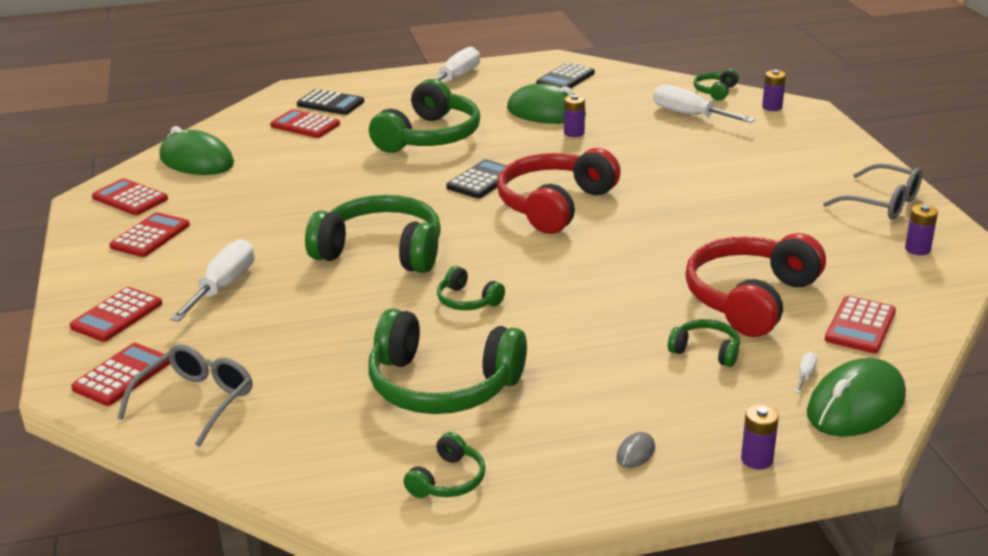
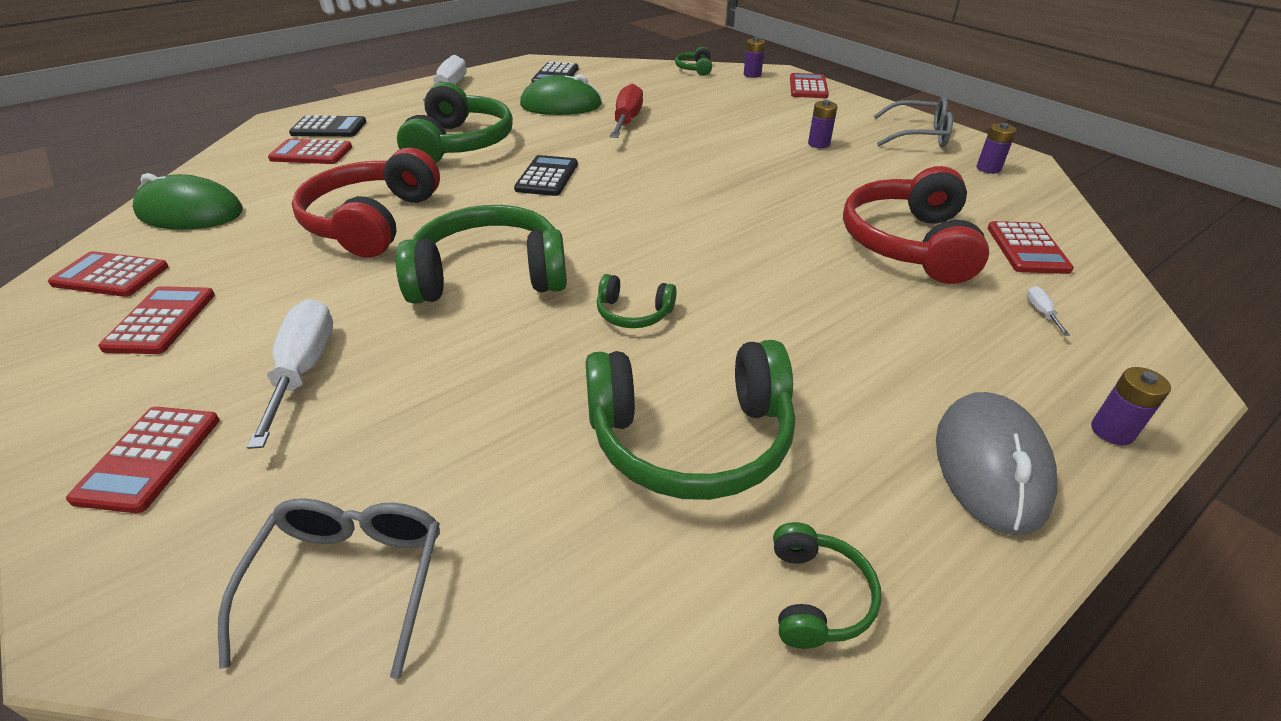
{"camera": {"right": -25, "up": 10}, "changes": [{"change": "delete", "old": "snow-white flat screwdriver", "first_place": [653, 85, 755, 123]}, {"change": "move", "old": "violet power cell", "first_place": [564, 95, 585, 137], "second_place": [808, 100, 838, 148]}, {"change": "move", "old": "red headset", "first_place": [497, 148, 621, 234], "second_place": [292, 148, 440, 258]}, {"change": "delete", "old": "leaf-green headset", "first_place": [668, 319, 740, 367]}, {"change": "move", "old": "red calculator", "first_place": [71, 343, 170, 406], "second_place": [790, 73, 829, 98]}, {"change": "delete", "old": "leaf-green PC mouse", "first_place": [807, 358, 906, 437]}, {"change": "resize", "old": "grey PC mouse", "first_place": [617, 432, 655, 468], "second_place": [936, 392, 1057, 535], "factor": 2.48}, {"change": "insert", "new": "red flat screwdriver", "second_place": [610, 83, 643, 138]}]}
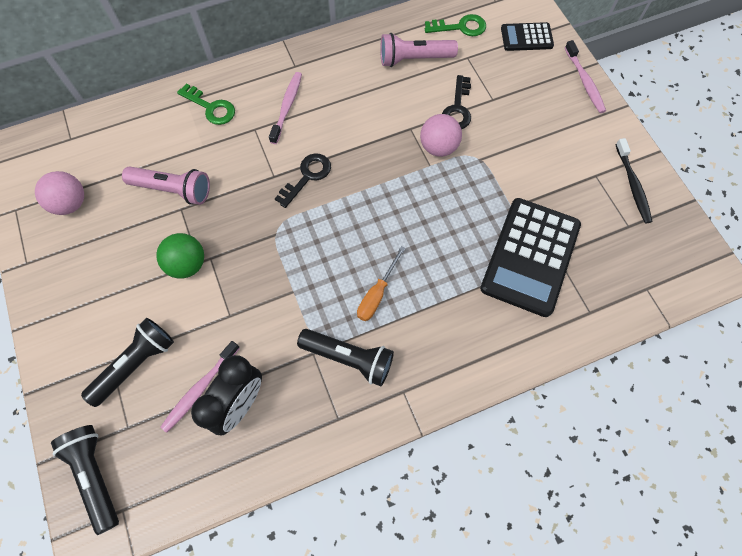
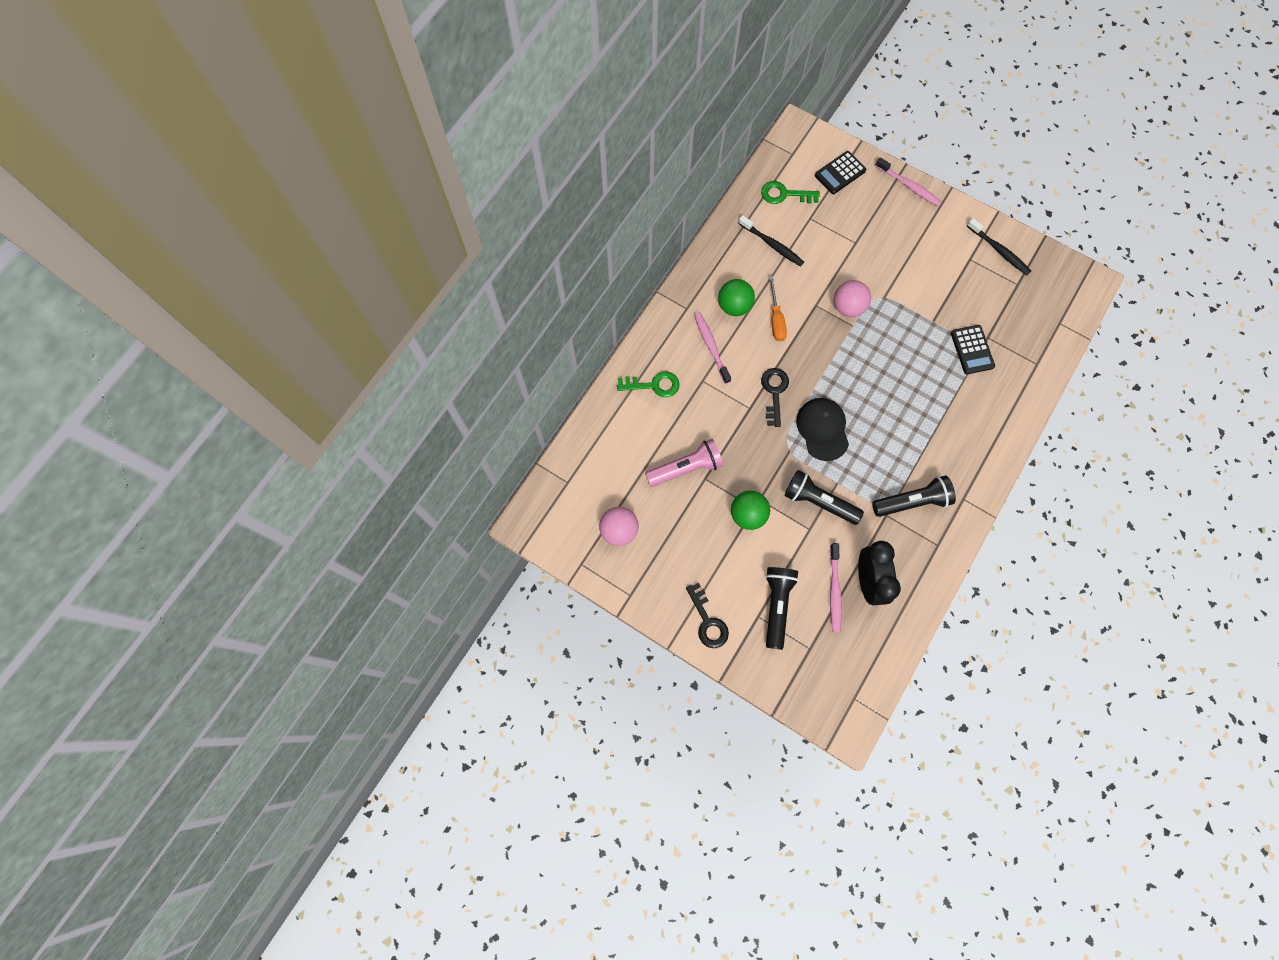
{"camera": {"right": -35, "up": 5}, "changes": [{"change": "rotate", "old": "leaf-green door key", "first_place": [425, 14, 486, 36], "second_place": [761, 181, 820, 204], "degrees": -135}, {"change": "replace", "old": "rosy pocket torch", "new": "ebony toothbrush", "first_place": [380, 33, 458, 67], "second_place": [738, 215, 804, 267]}, {"change": "move", "old": "ebony door key", "first_place": [442, 75, 471, 129], "second_place": [686, 583, 729, 648]}, {"change": "resize", "old": "ebony calculator", "first_place": [480, 198, 581, 317], "second_place": [951, 325, 995, 374], "factor": 0.52}, {"change": "move", "old": "bright orange flat screwdriver", "first_place": [357, 246, 406, 321], "second_place": [769, 276, 787, 341]}, {"change": "move", "old": "ebony pocket torch", "first_place": [51, 425, 119, 535], "second_place": [785, 470, 864, 525]}, {"change": "insert", "new": "leaf-green play ball", "second_place": [718, 279, 755, 316]}, {"change": "insert", "new": "ebony baseball cap", "second_place": [796, 398, 849, 461]}]}
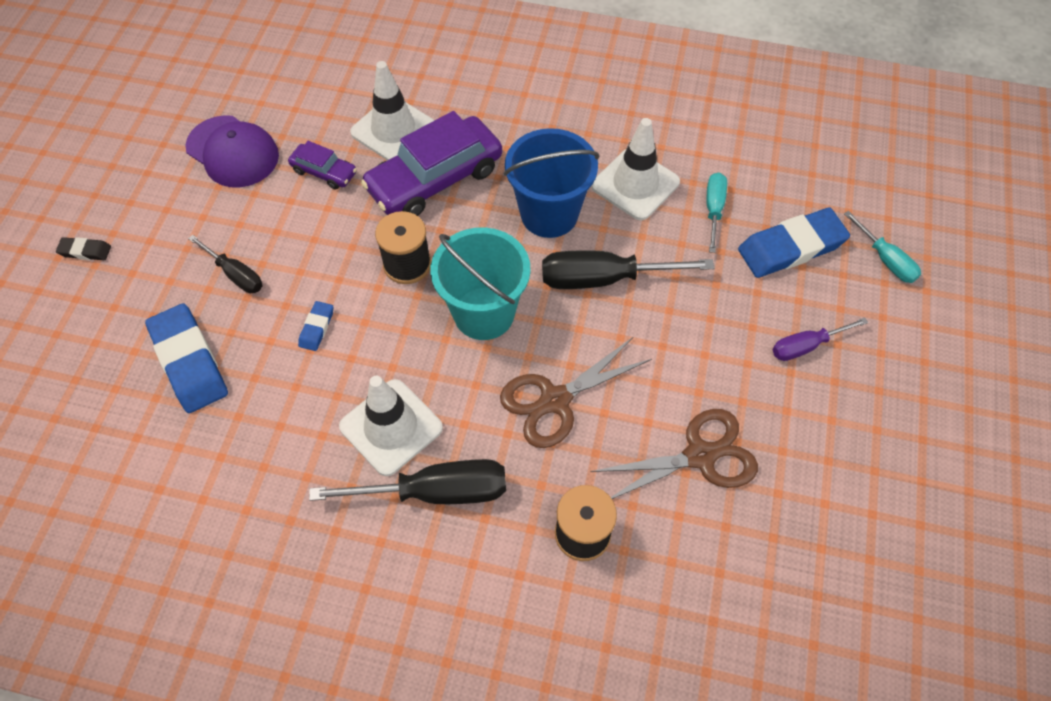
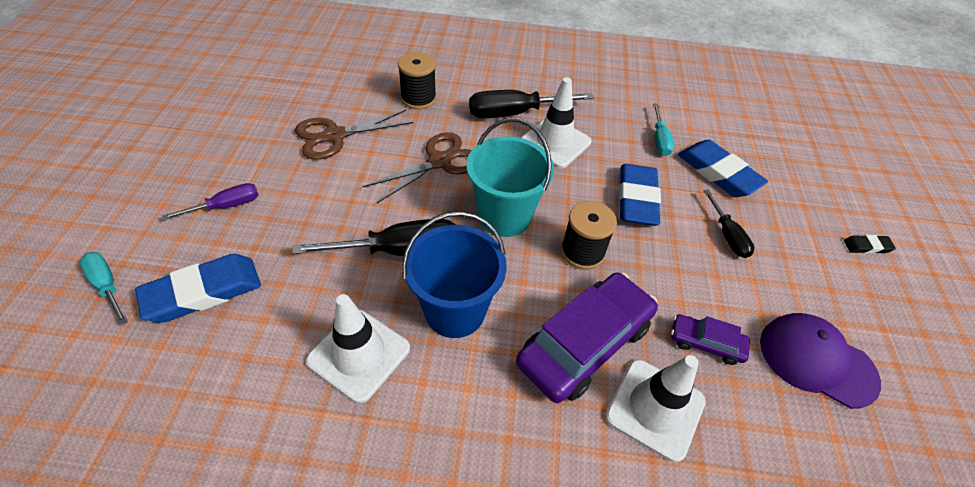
{"camera": {"right": 170, "up": -10}, "changes": [{"change": "move", "old": "aqua flat screwdriver", "first_place": [706, 172, 727, 253], "second_place": [653, 104, 674, 156]}, {"change": "rotate", "old": "ebony flat screwdriver", "first_place": [188, 235, 263, 293], "second_place": [703, 190, 754, 258], "degrees": -135}, {"change": "resize", "old": "blue pencil eraser", "first_place": [298, 301, 333, 351], "second_place": [619, 164, 661, 226], "factor": 2.14}]}
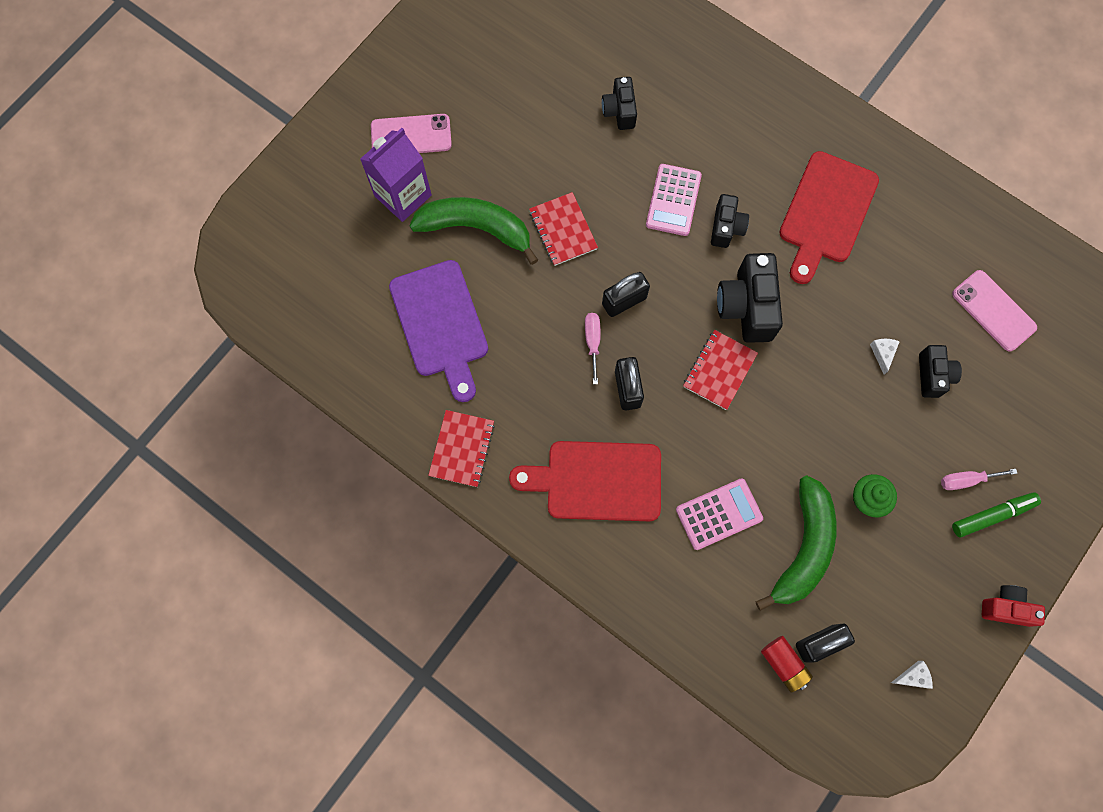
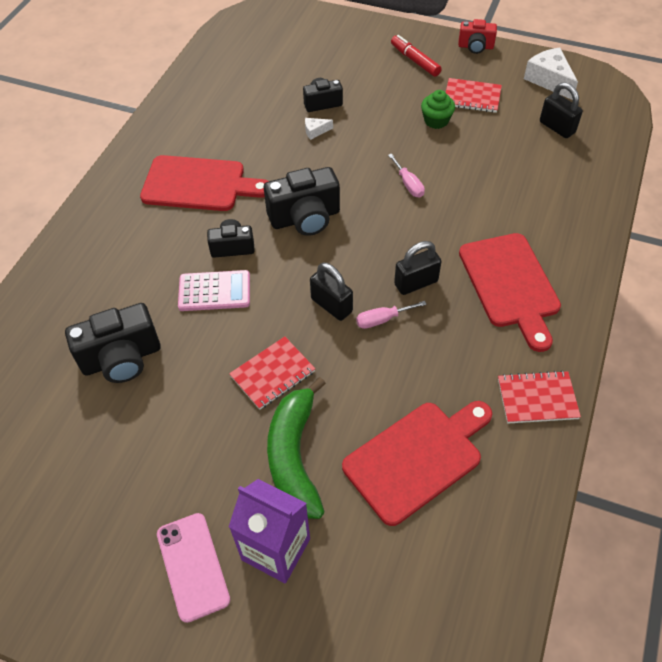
{"camera": {"right": -105, "up": -20}, "changes": [{"change": "resize", "old": "ebony camera", "first_place": [602, 77, 637, 130], "second_place": [65, 303, 161, 383], "factor": 1.67}, {"change": "recolor", "old": "violet chopping board", "new": "red chopping board", "first_place": [389, 260, 488, 402], "second_place": [342, 401, 492, 526]}, {"change": "delete", "old": "rosy smartphone", "first_place": [952, 270, 1037, 352]}, {"change": "move", "old": "red notepad", "first_place": [683, 330, 758, 410], "second_place": [446, 78, 502, 113]}, {"change": "move", "old": "rosy flat screwdriver", "first_place": [941, 469, 1017, 490], "second_place": [388, 153, 425, 198]}, {"change": "delete", "old": "leaf-green banana", "first_place": [756, 475, 836, 611]}, {"change": "delete", "old": "rosy calculator", "first_place": [676, 478, 763, 550]}, {"change": "recolor", "old": "leaf-green marker", "new": "red marker", "first_place": [952, 493, 1041, 537], "second_place": [391, 35, 442, 77]}, {"change": "rotate", "old": "red camera", "first_place": [982, 585, 1045, 627], "second_place": [458, 19, 497, 54], "degrees": -75}, {"change": "delete", "old": "red power cell", "first_place": [761, 636, 813, 692]}, {"change": "resize", "old": "snow-white cheese", "first_place": [891, 661, 933, 689], "second_place": [524, 48, 578, 100], "factor": 2.05}]}
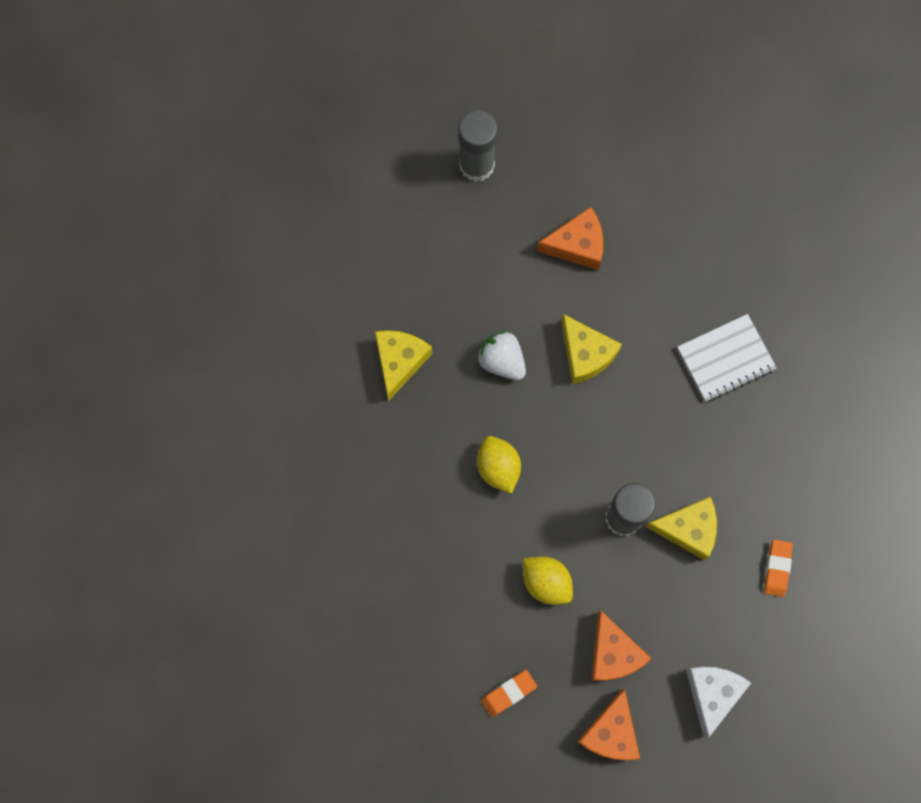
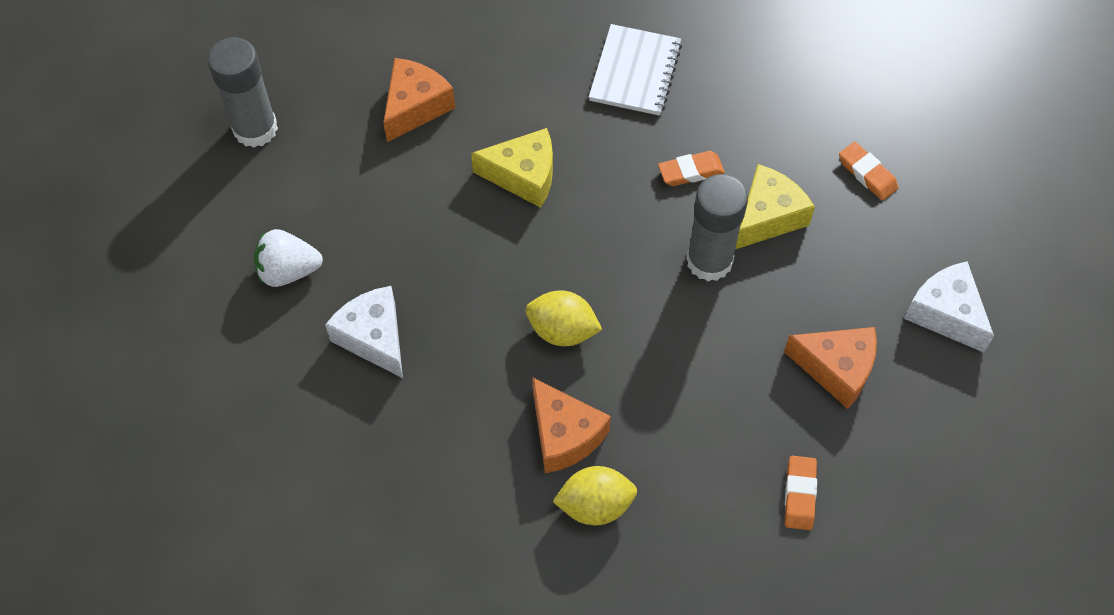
{"camera": {"right": -50, "up": -15}, "changes": [{"change": "recolor", "old": "bright yellow cheese", "new": "snow-white cheese", "first_place": [375, 330, 432, 401], "second_place": [325, 286, 403, 378]}, {"change": "move", "old": "snow-white berry", "first_place": [477, 331, 526, 380], "second_place": [254, 229, 323, 287]}, {"change": "move", "old": "bright yellow toy lemon", "first_place": [523, 556, 573, 605], "second_place": [553, 466, 637, 526]}, {"change": "move", "old": "bright orange cheese", "first_place": [577, 689, 640, 760], "second_place": [532, 377, 611, 473]}, {"change": "insert", "new": "bright orange pencil eraser", "second_place": [658, 151, 725, 186]}]}
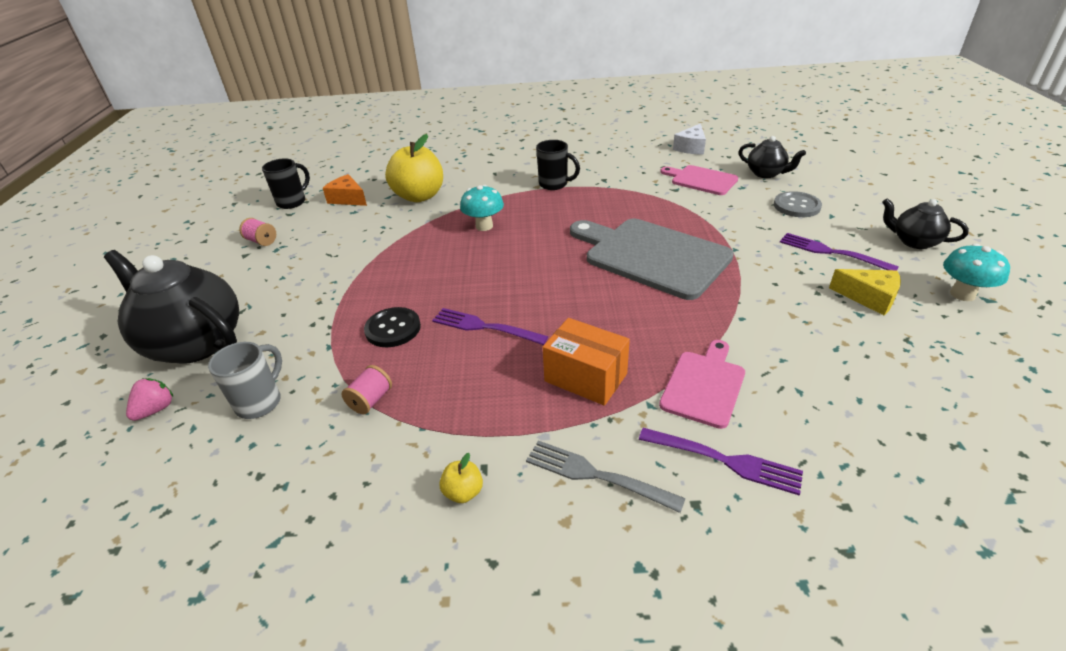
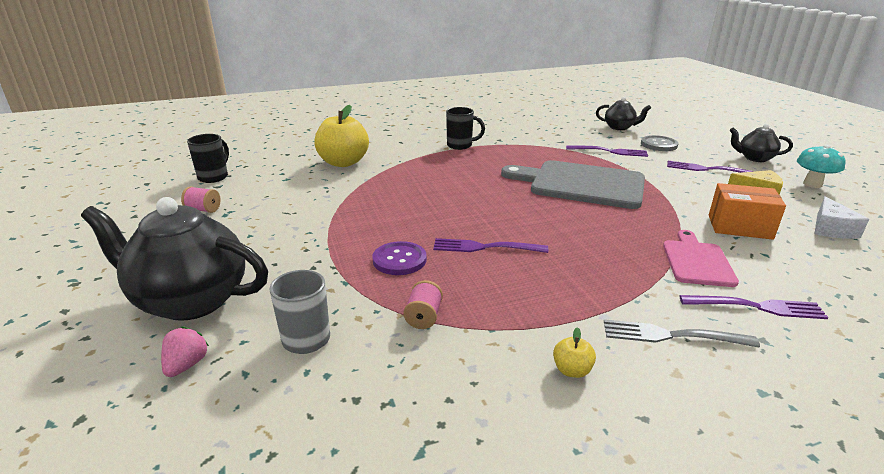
{"camera": {"right": -20, "up": -10}, "changes": [{"change": "move", "old": "snow-white cheese", "first_place": [673, 124, 706, 155], "second_place": [814, 196, 869, 239]}, {"change": "delete", "old": "rosy chopping board", "first_place": [660, 165, 738, 195]}, {"change": "delete", "old": "bright orange cheese", "first_place": [323, 174, 367, 206]}, {"change": "delete", "old": "aqua toadstool", "first_place": [460, 185, 504, 231]}, {"change": "recolor", "old": "ebony button", "new": "violet button", "first_place": [364, 307, 421, 347], "second_place": [372, 241, 427, 275]}, {"change": "move", "old": "bright orange package", "first_place": [543, 318, 630, 406], "second_place": [709, 183, 786, 240]}, {"change": "insert", "new": "violet fork", "second_place": [566, 146, 648, 157]}]}
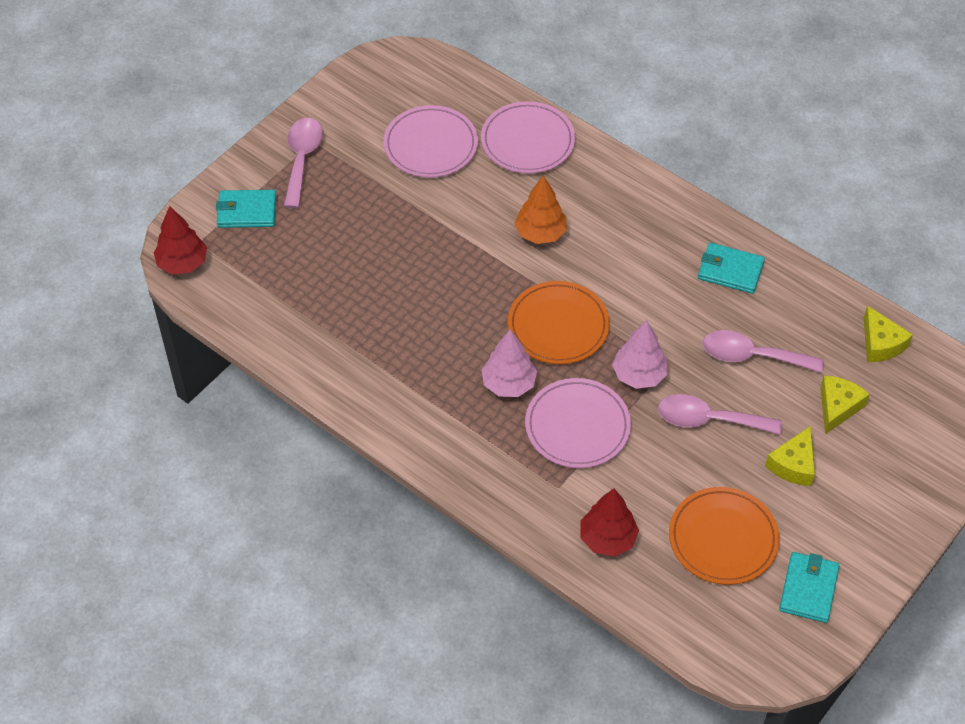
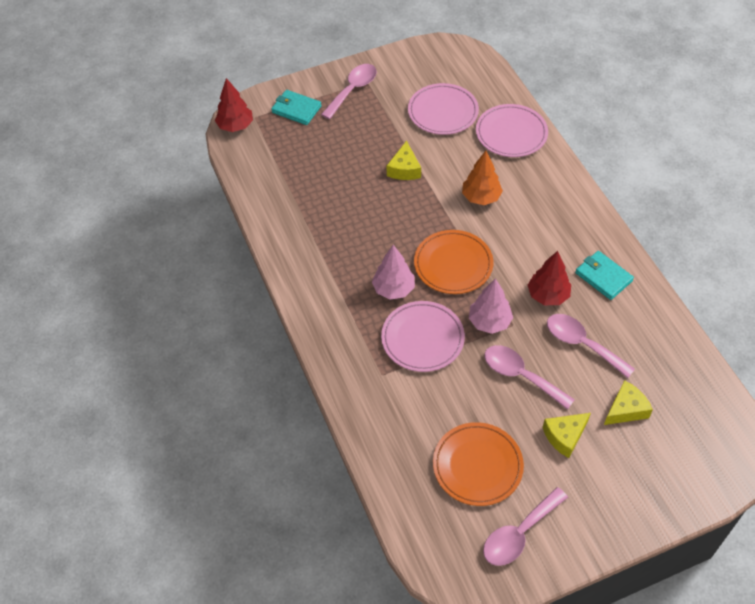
{"camera": {"right": 30, "up": 0}, "changes": [{"change": "move", "old": "bright yellow cheese", "first_place": [864, 306, 913, 362], "second_place": [387, 141, 421, 180]}, {"change": "move", "old": "red tree", "first_place": [581, 489, 639, 557], "second_place": [528, 251, 571, 305]}, {"change": "replace", "old": "aqua card wallet", "new": "rosy spoon", "first_place": [779, 552, 840, 623], "second_place": [483, 487, 568, 566]}]}
